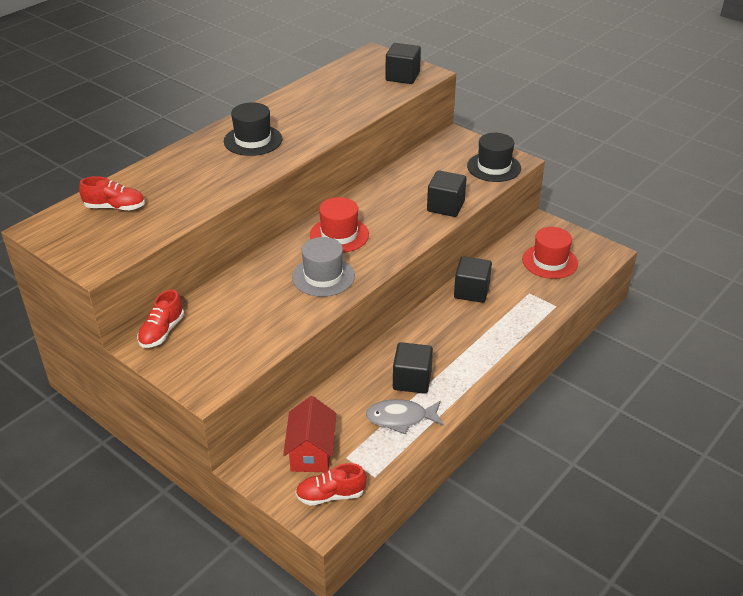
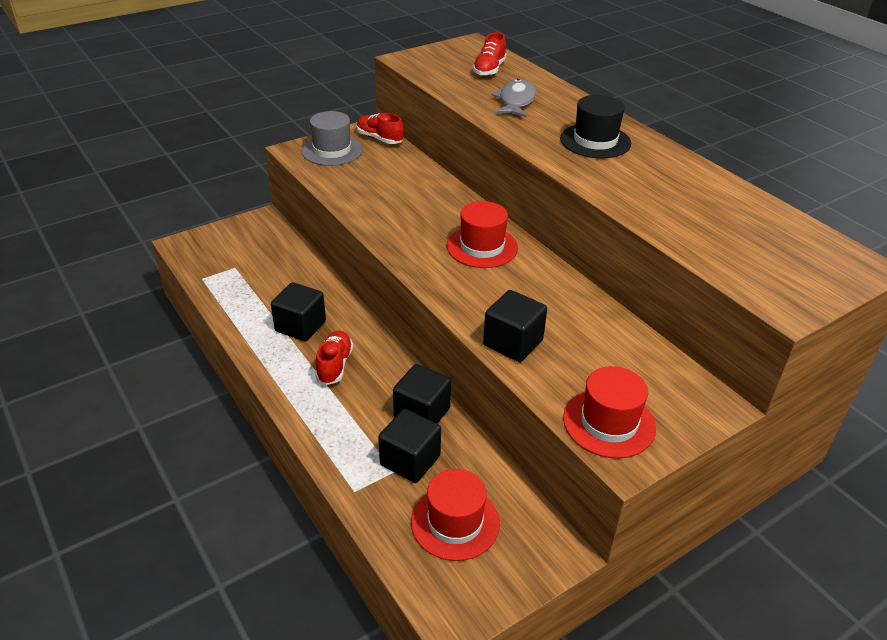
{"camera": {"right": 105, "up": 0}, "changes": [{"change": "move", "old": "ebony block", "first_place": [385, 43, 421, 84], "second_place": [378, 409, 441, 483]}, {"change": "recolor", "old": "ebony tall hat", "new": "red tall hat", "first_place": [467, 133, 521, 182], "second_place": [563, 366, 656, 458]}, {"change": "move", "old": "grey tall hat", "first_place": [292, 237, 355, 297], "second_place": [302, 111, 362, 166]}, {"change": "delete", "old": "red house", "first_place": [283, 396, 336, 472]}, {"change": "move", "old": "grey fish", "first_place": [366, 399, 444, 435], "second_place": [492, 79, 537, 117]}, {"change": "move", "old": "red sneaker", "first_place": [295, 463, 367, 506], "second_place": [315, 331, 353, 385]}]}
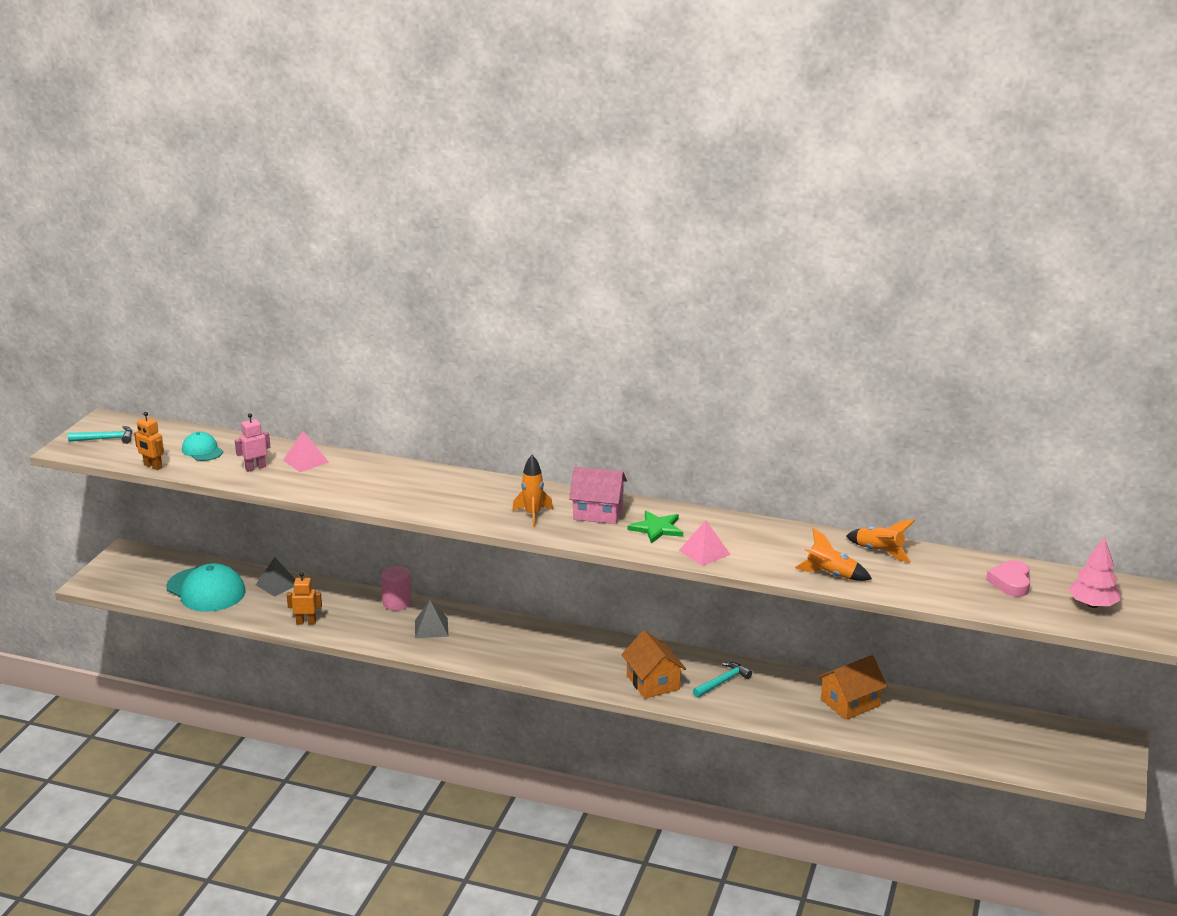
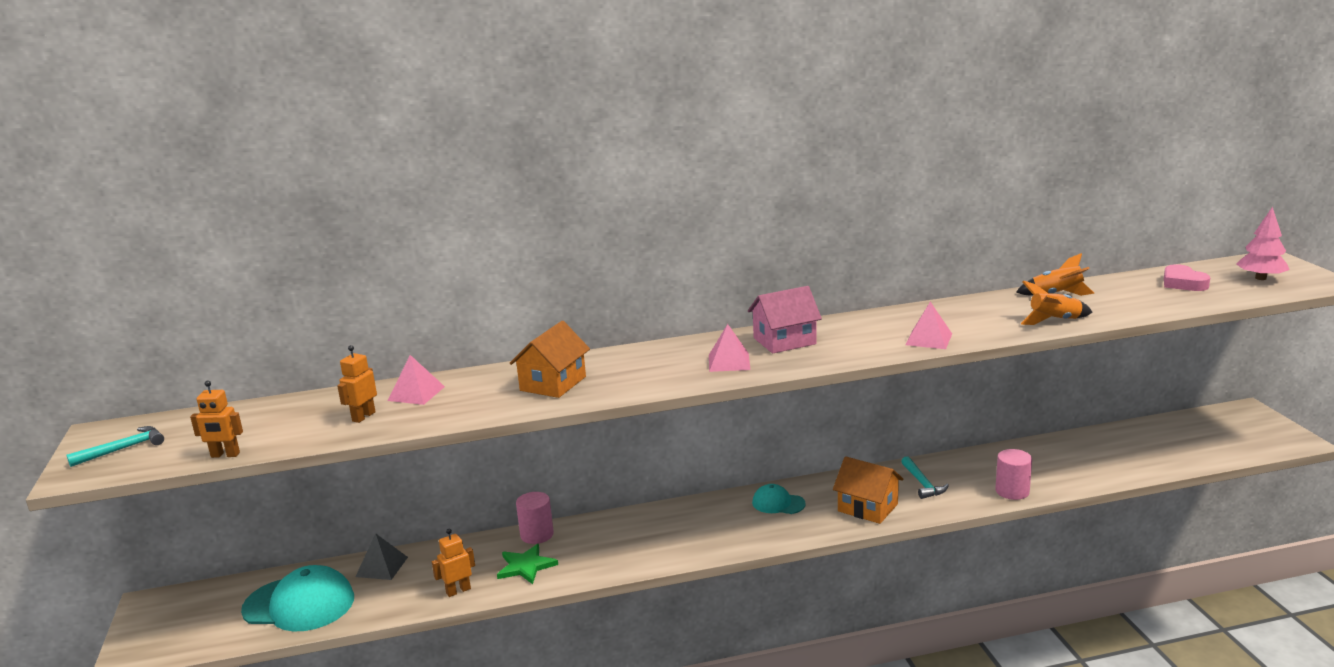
{"camera": {"right": -30, "up": -5}, "changes": [{"change": "recolor", "old": "rosy robot figure", "new": "bright orange robot figure", "first_place": [235, 413, 270, 472], "second_place": [337, 345, 377, 423]}, {"change": "move", "old": "aqua baseball cap", "first_place": [182, 432, 223, 461], "second_place": [752, 484, 806, 514]}, {"change": "replace", "old": "bright orange rocket", "new": "rosy solid pyramid", "first_place": [512, 455, 553, 527], "second_place": [709, 324, 750, 372]}, {"change": "move", "old": "leaf-green five-pointed star", "first_place": [628, 511, 683, 543], "second_place": [497, 544, 558, 584]}, {"change": "delete", "old": "grey solid pyramid", "first_place": [415, 600, 448, 638]}, {"change": "move", "old": "bright orange house", "first_place": [817, 655, 887, 720], "second_place": [509, 321, 590, 398]}, {"change": "rotate", "old": "aqua carpenter's hammer", "first_place": [693, 662, 752, 698], "second_place": [901, 456, 949, 499], "degrees": 150}, {"change": "insert", "new": "rosy solid cylinder", "second_place": [995, 449, 1032, 500]}]}
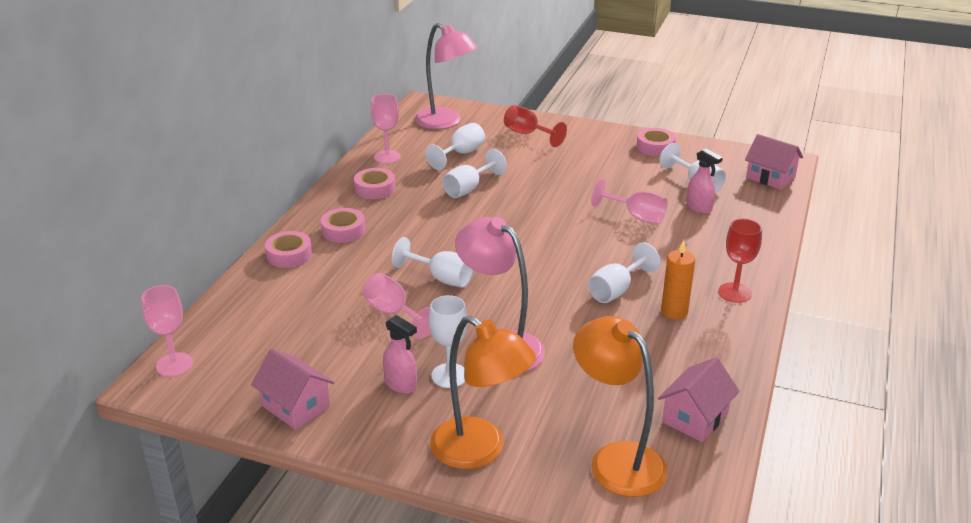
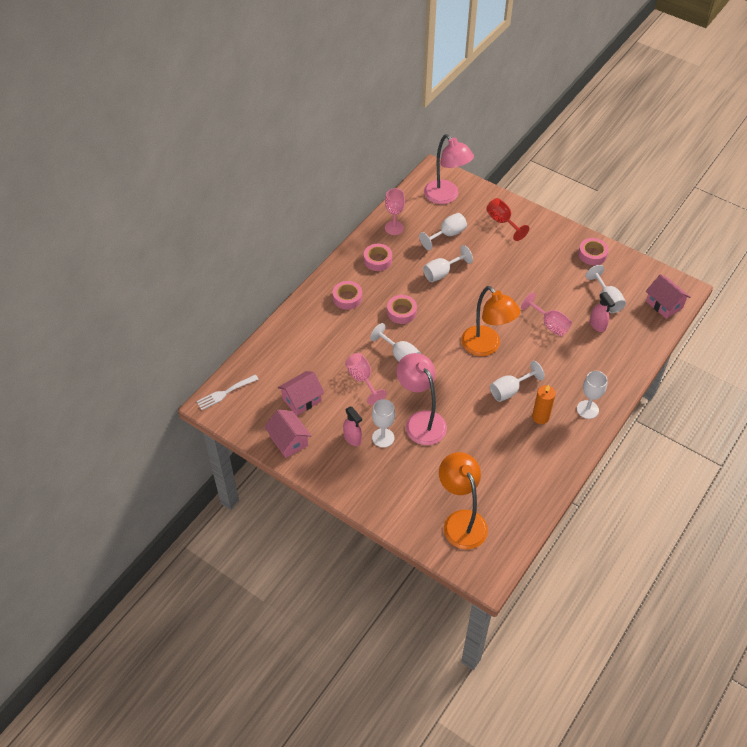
{"camera": {"right": 15, "up": 20}, "changes": [{"change": "recolor", "old": "red chalice", "new": "snow-white chalice", "first_place": [718, 219, 762, 303], "second_place": [577, 371, 608, 419]}, {"change": "move", "old": "rosy tape", "first_place": [265, 231, 312, 268], "second_place": [387, 295, 417, 324]}, {"change": "replace", "old": "rosy chalice", "new": "snow-white fork", "first_place": [141, 285, 193, 377], "second_place": [196, 375, 259, 410]}, {"change": "move", "old": "bright orange desk lamp", "first_place": [430, 315, 536, 469], "second_place": [461, 286, 520, 356]}, {"change": "move", "old": "rosy house", "first_place": [658, 357, 740, 442], "second_place": [278, 371, 325, 415]}]}
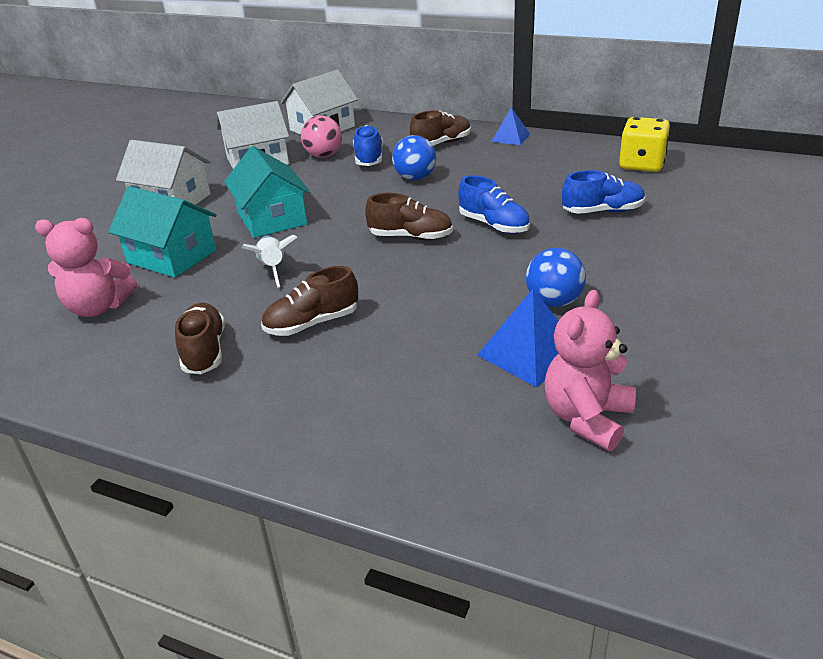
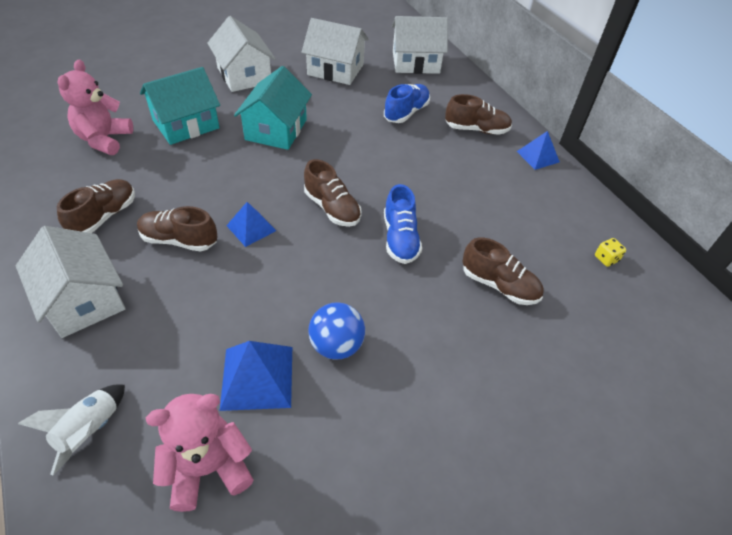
{"camera": {"right": 35, "up": 15}, "changes": [{"change": "delete", "old": "rosy play ball", "first_place": [301, 115, 342, 158]}, {"change": "resize", "old": "bright yellow dice", "first_place": [619, 117, 670, 172], "second_place": [595, 238, 626, 267], "factor": 0.43}, {"change": "delete", "old": "blue play ball", "first_place": [392, 135, 436, 181]}, {"change": "recolor", "old": "blue sneaker", "new": "brown sneaker", "first_place": [562, 170, 645, 214], "second_place": [462, 237, 544, 305]}, {"change": "rotate", "old": "aqua house", "first_place": [108, 186, 217, 278], "second_place": [140, 67, 220, 145], "degrees": 75}, {"change": "rotate", "old": "rosy teddy bear", "first_place": [35, 218, 137, 317], "second_place": [57, 60, 133, 155], "degrees": 60}, {"change": "move", "old": "snow-white rocket", "first_place": [242, 235, 297, 288], "second_place": [18, 384, 125, 476]}, {"change": "insert", "new": "blue solid pyramid", "second_place": [226, 202, 276, 247]}, {"change": "insert", "new": "snow-white house", "second_place": [16, 226, 126, 338]}]}
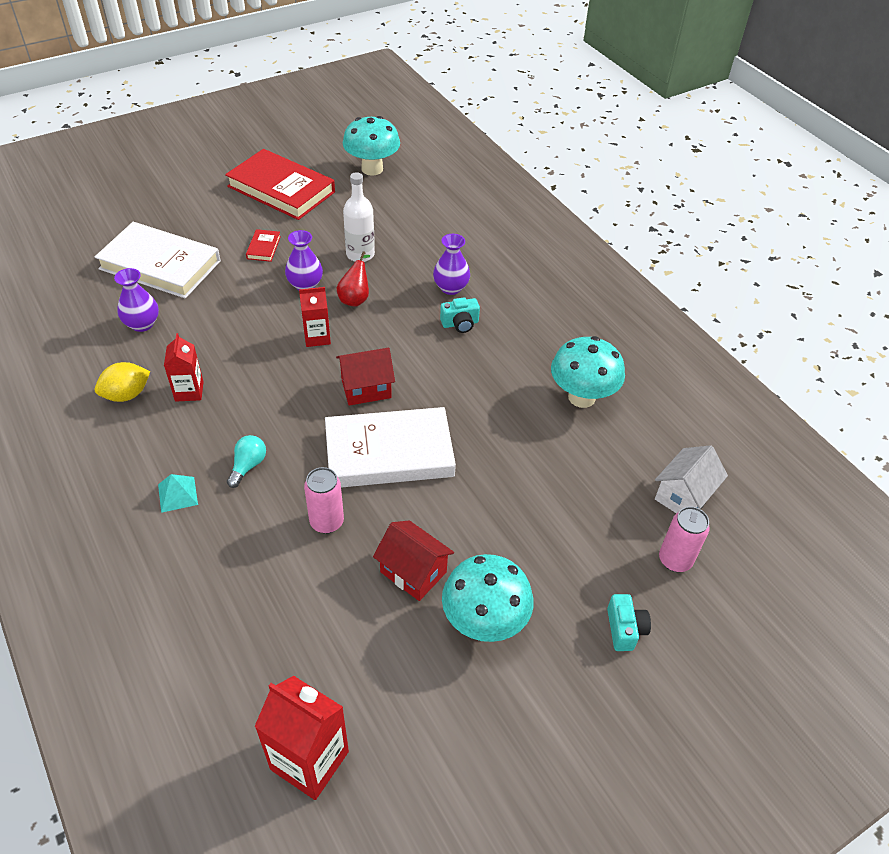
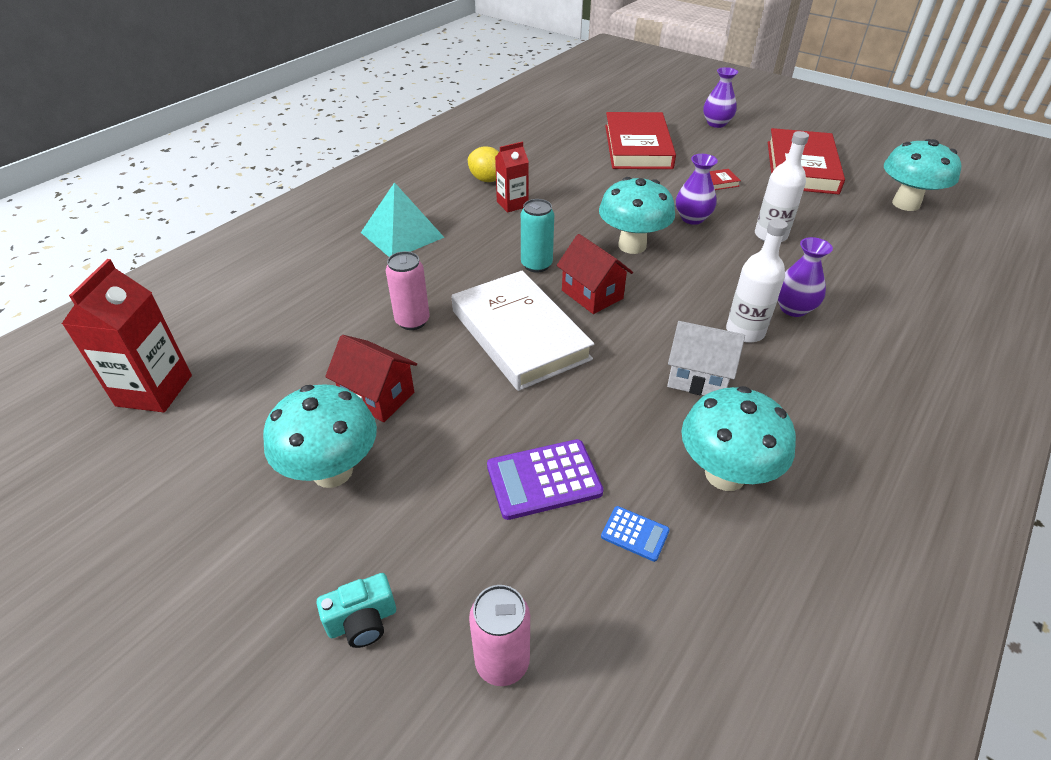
{"camera": {"right": 70, "up": -5}, "changes": [{"change": "recolor", "old": "snow-white hardcover", "new": "red hardcover", "first_place": [95, 222, 221, 298], "second_place": [605, 112, 676, 169]}, {"change": "delete", "old": "red toy pear", "first_place": [337, 251, 370, 307]}, {"change": "move", "old": "violet tall vase", "first_place": [114, 268, 159, 332], "second_place": [703, 67, 738, 128]}, {"change": "replace", "old": "red milk carton", "new": "aqua toadstool", "first_place": [299, 287, 331, 347], "second_place": [599, 177, 675, 254]}, {"change": "replace", "old": "aqua camera", "new": "snow-white drink bottle", "first_place": [440, 297, 480, 333], "second_place": [726, 219, 788, 343]}, {"change": "delete", "old": "aqua lightbulb", "first_place": [227, 435, 266, 488]}, {"change": "move", "old": "snow-white house", "first_place": [655, 445, 728, 513], "second_place": [667, 321, 745, 395]}, {"change": "resize", "old": "aqua solid pyramid", "first_place": [158, 474, 198, 513], "second_place": [361, 182, 445, 257], "factor": 1.91}, {"change": "rotate", "old": "red house", "first_place": [373, 521, 454, 601], "second_place": [325, 335, 417, 422], "degrees": -75}, {"change": "insert", "new": "aqua tin", "second_place": [521, 199, 554, 273]}, {"change": "insert", "new": "violet calculator", "second_place": [487, 439, 604, 520]}, {"change": "insert", "new": "blue calculator", "second_place": [601, 506, 670, 562]}]}
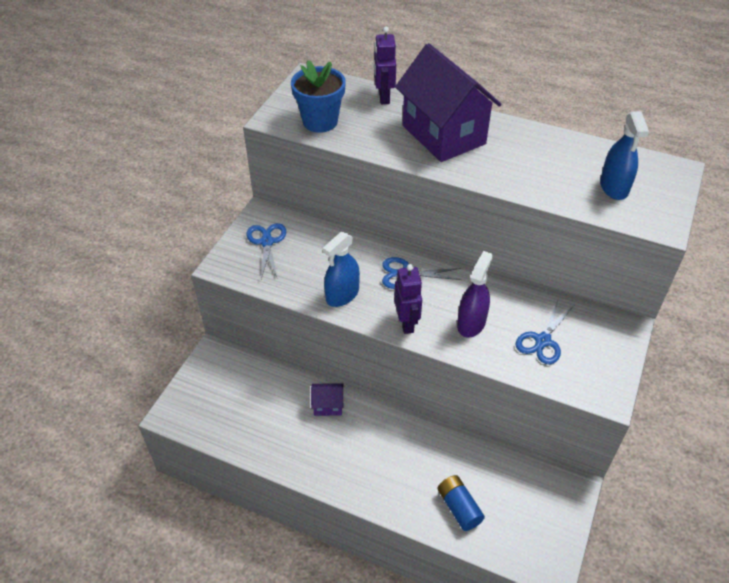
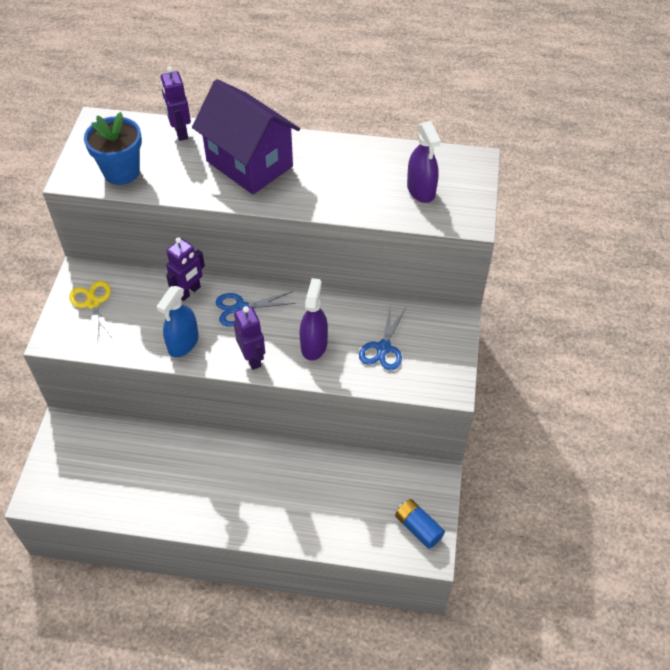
{"camera": {"right": -15, "up": 5}, "changes": [{"change": "recolor", "old": "blue spray bottle", "new": "violet spray bottle", "first_place": [600, 111, 649, 200], "second_place": [407, 121, 441, 203]}, {"change": "recolor", "old": "blue shears", "new": "bright yellow shears", "first_place": [246, 223, 286, 279], "second_place": [69, 281, 114, 345]}, {"change": "delete", "old": "violet house", "first_place": [311, 383, 344, 416]}, {"change": "move", "old": "blue power cell", "first_place": [437, 475, 485, 531], "second_place": [395, 499, 445, 549]}, {"change": "insert", "new": "violet robot figure", "second_place": [166, 237, 205, 301]}]}
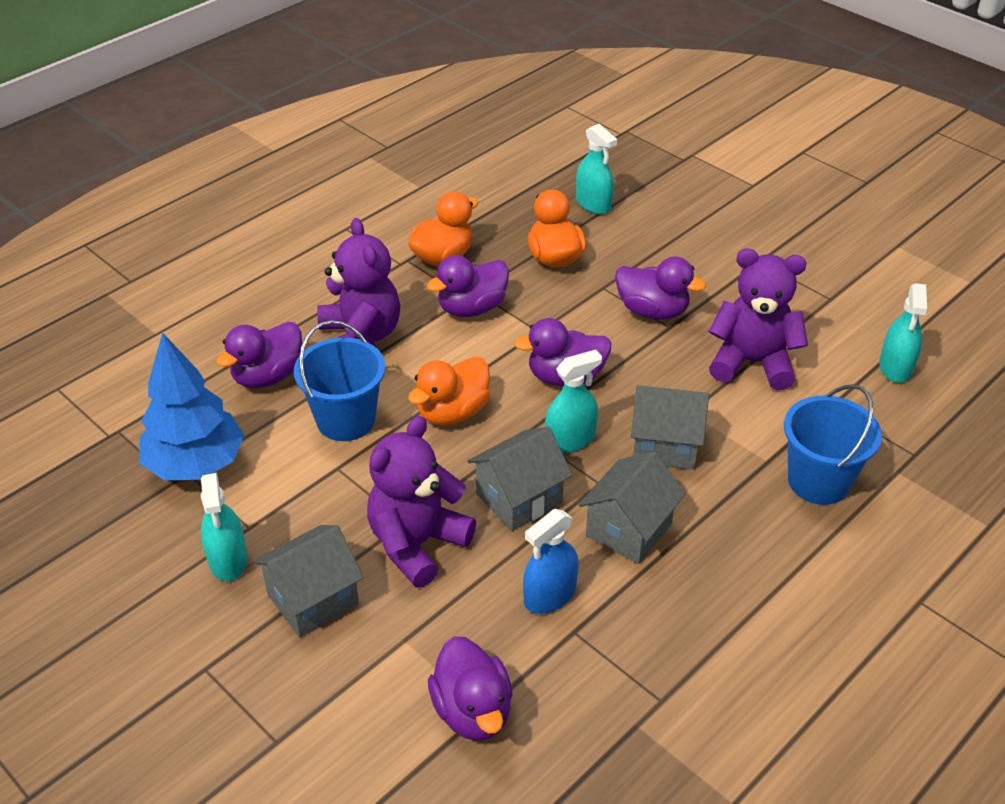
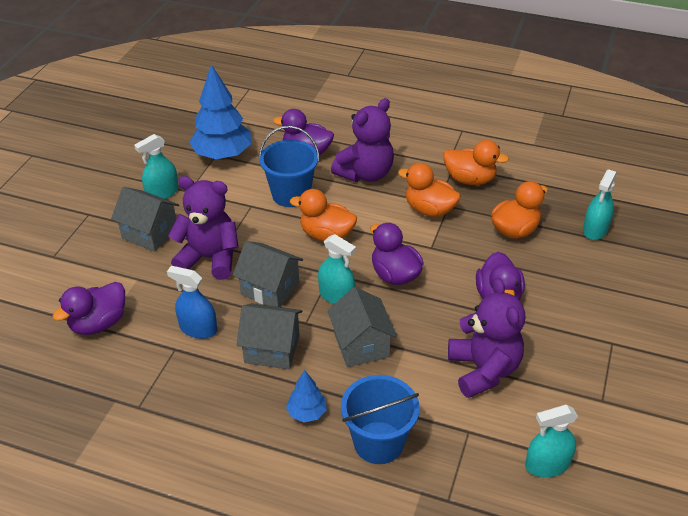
{"camera": {"right": 65, "up": 0}, "changes": [{"change": "recolor", "old": "violet toy duck", "new": "bright orange toy duck", "first_place": [427, 255, 509, 317], "second_place": [398, 163, 461, 217]}, {"change": "insert", "new": "blue tree", "second_place": [286, 370, 327, 423]}]}
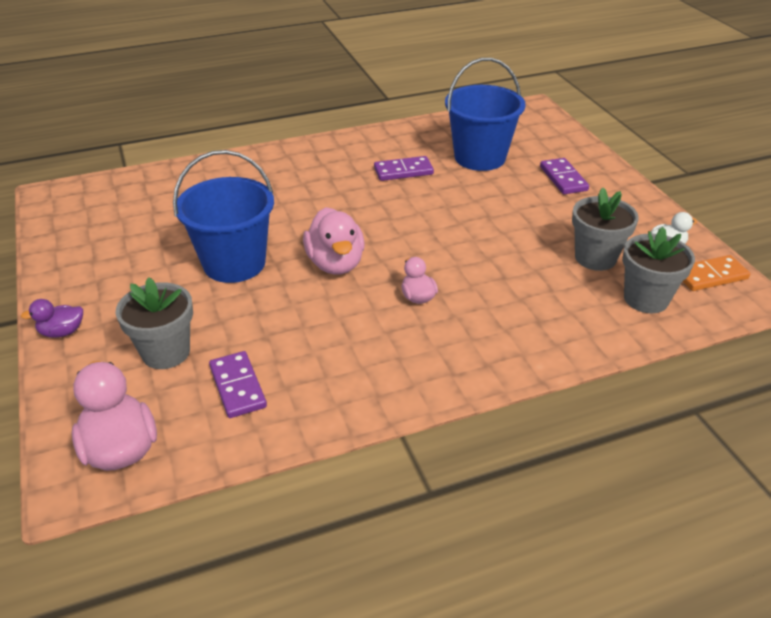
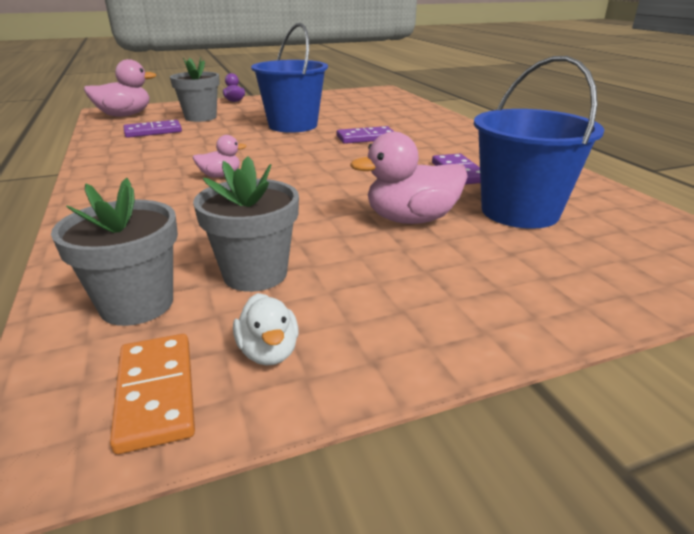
{"camera": {"right": 90, "up": -10}, "changes": [{"change": "move", "old": "violet domino tile", "first_place": [540, 158, 589, 194], "second_place": [337, 126, 395, 144]}, {"change": "move", "old": "rosy toy duck", "first_place": [303, 207, 365, 275], "second_place": [350, 132, 468, 224]}]}
